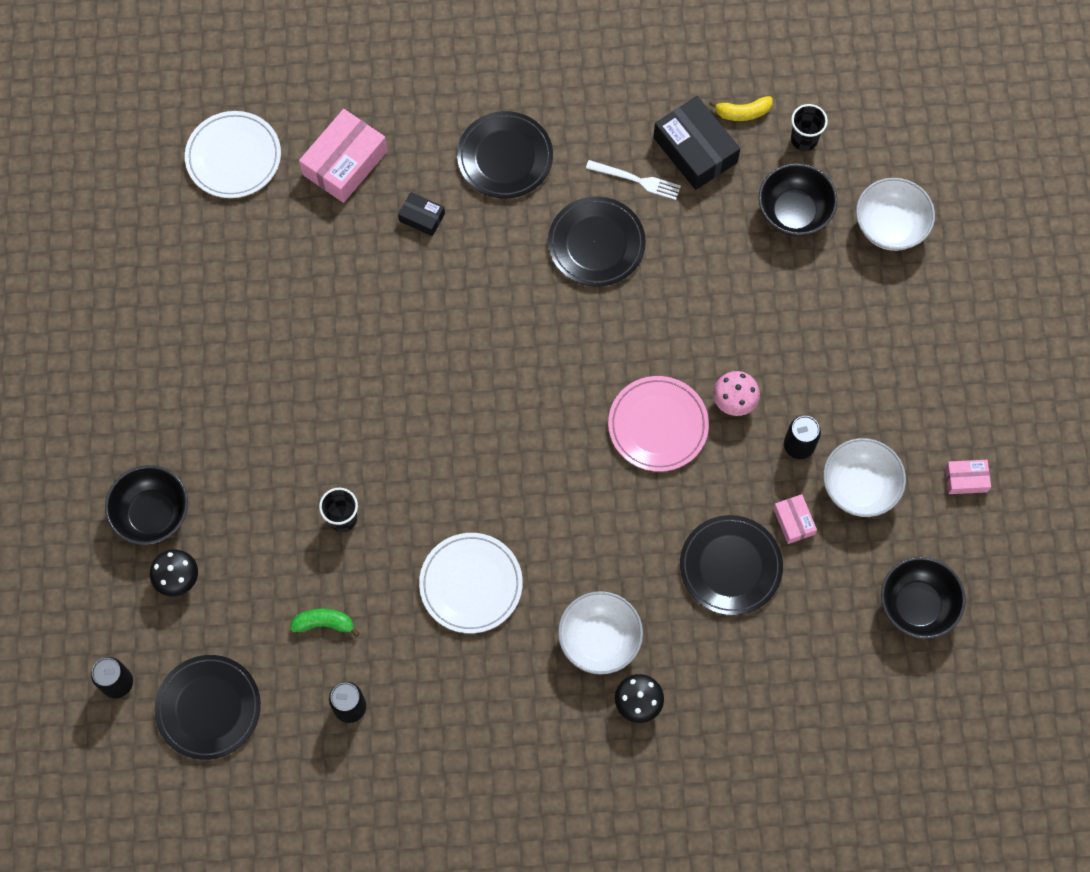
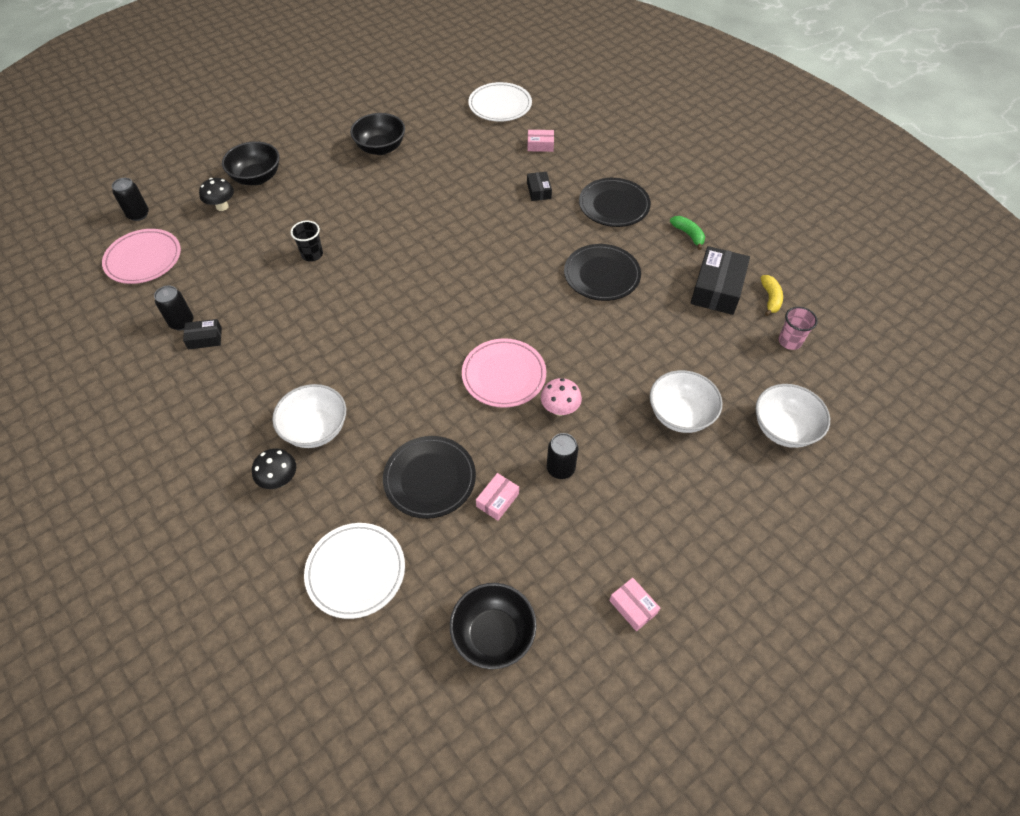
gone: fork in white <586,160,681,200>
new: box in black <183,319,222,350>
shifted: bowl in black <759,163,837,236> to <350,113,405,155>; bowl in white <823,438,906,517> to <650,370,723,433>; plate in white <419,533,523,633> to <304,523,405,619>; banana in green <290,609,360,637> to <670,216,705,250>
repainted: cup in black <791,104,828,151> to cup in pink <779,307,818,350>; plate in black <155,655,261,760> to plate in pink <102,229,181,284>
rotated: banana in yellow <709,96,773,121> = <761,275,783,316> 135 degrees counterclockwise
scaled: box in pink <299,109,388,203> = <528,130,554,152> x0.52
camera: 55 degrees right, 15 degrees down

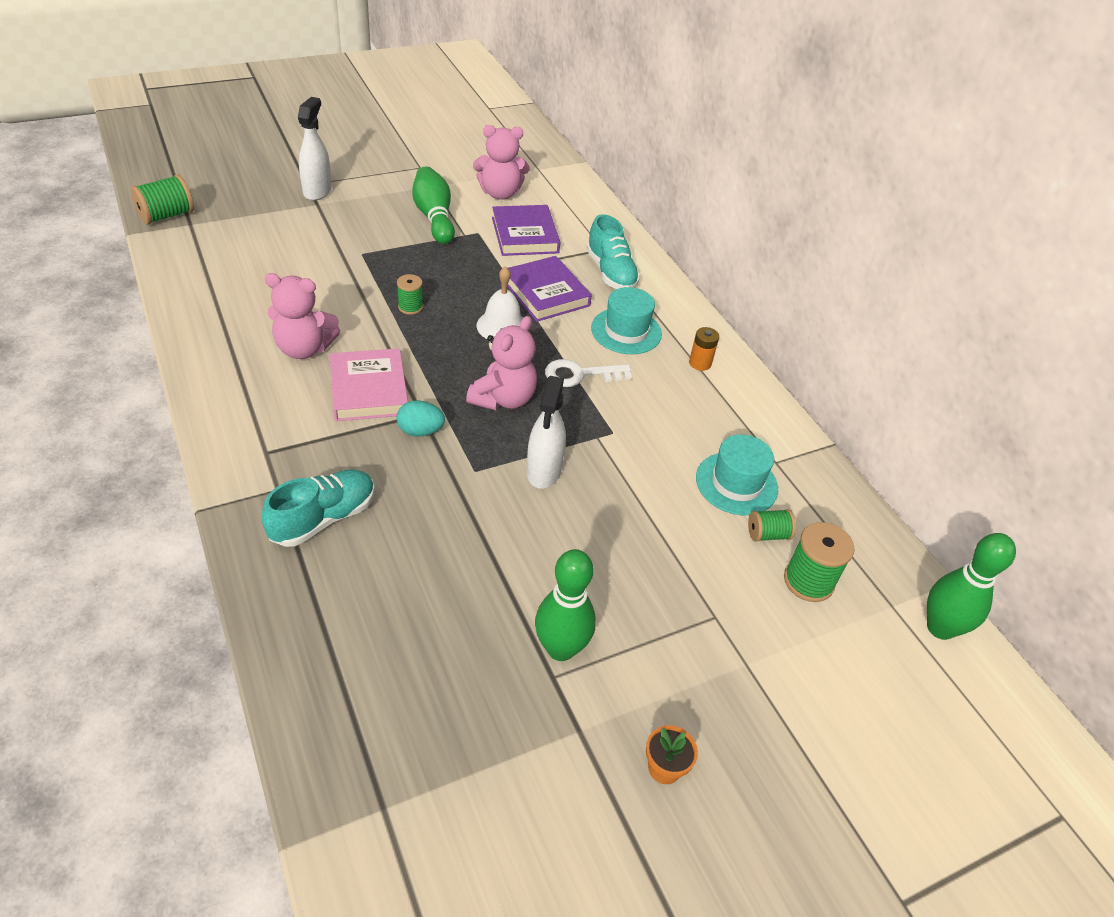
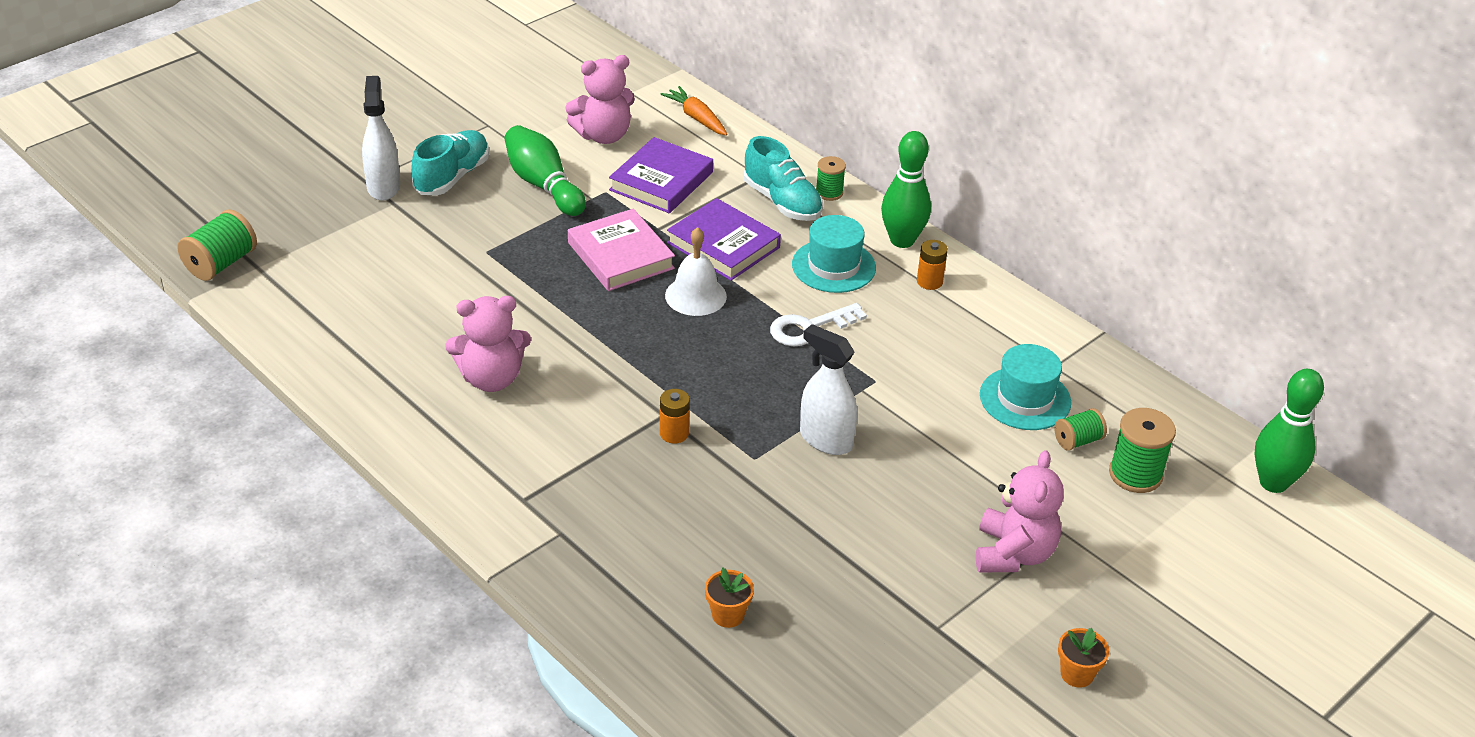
new: carrot in orange <660,86,727,136>; flower pot in orange <705,568,754,628>
shifted: spool in green <397,274,423,315> to <816,156,846,201>; teddy bear in pink <466,316,537,410> to <976,450,1064,573>; book in pink <330,348,408,421> to <568,209,675,291>; shoe in turquoise <261,469,375,547> to <411,130,489,196>; bowling pin in green <535,549,596,661> to <881,131,931,248>
swapped: egg in turquoise <397,401,445,437> to battery in orange <660,389,690,444>
rotated: book in purple <492,205,560,256> = <609,137,713,213> 60 degrees clockwise; spray bottle in white <527,376,566,489> = <800,324,857,455> 135 degrees clockwise
camera: 15 degrees left, 5 degrees down

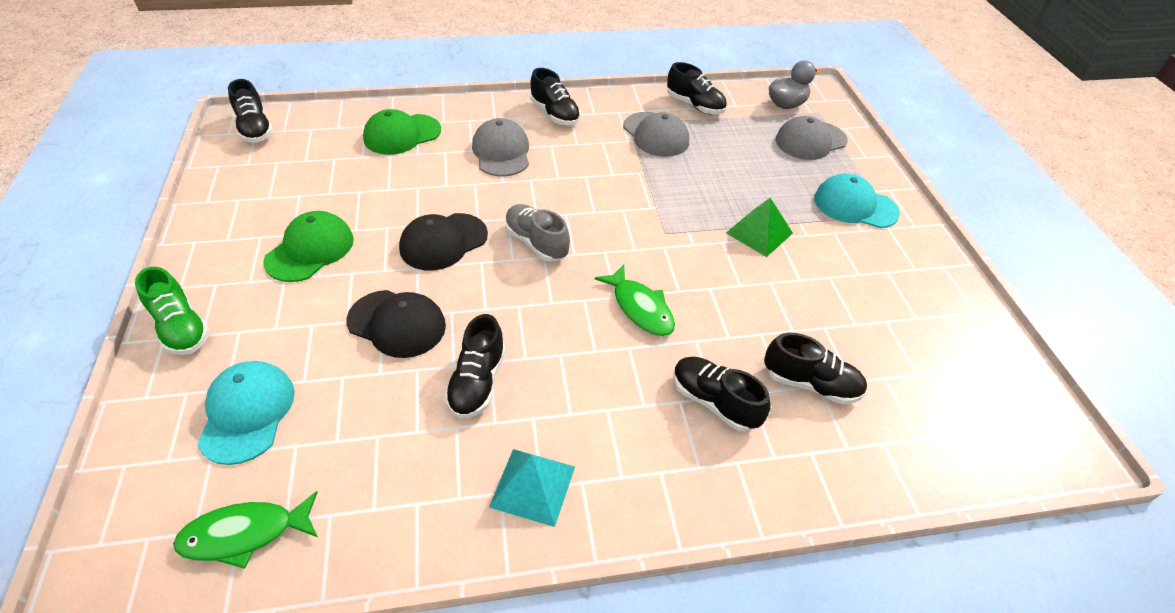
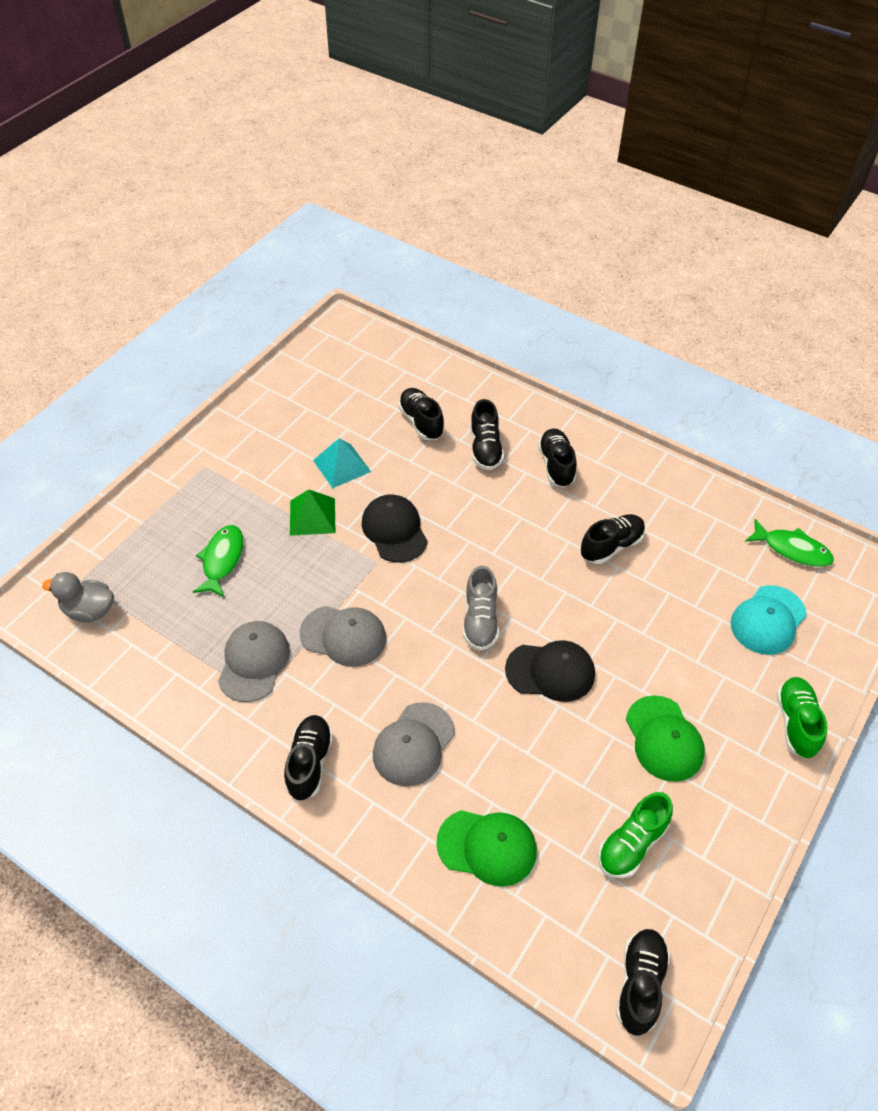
gone: cap in turquoise <814,174,900,228>
new: shoe in green <598,792,673,878>
shifted: shoe in black <667,62,727,114> to <538,429,577,487>; cap in grey <776,116,848,160> to <300,606,386,667>; fish in green <594,265,675,336> to <193,525,243,598>; cap in black <346,290,446,358> to <362,495,428,563>; pyramid in turquoise <489,449,575,527> to <313,438,371,488>
rotated: cap in green <263,211,354,282> = <626,695,705,782> 90 degrees counterclockwise
camera: 135 degrees left, 5 degrees up

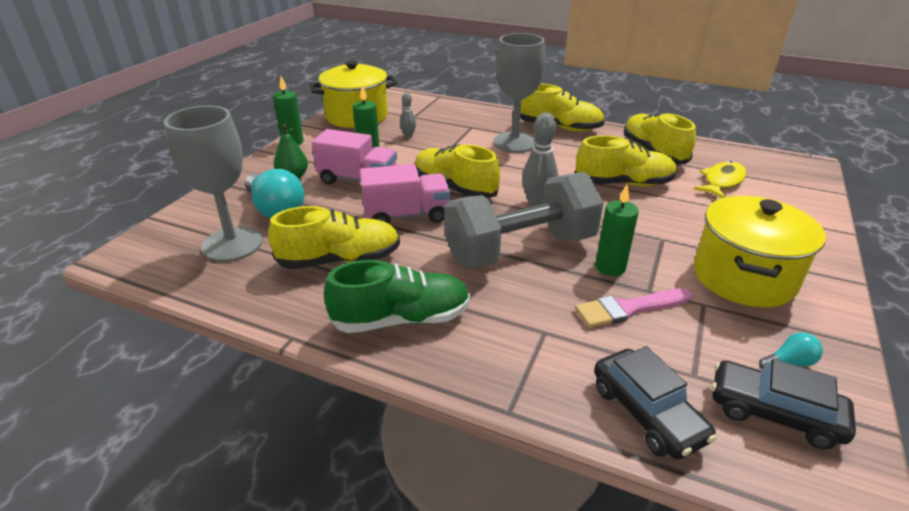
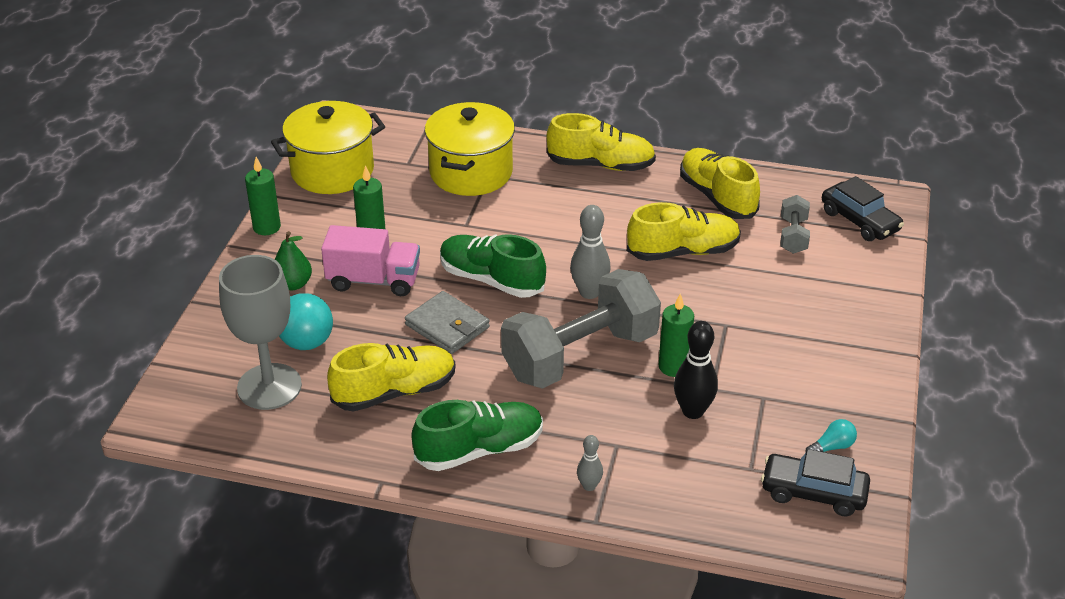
gone: goblet in grey <493,33,545,153>
shifted: bowling pin in grey <400,93,416,138> to <577,435,603,491>; pot in yellow <694,196,826,307> to <425,102,515,196>; car in black <594,346,717,460> to <822,176,904,241>
swapped: fish in yellow <694,161,746,198> to dumbbell in grey <780,195,810,254>; truck in pink <360,164,450,224> to wallet in grey <405,291,490,354>; brush in pink <575,288,692,328> to bowling pin in black <674,321,718,419>
repainted: shoe in yellow <415,144,500,198> to shoe in green <440,234,546,298>
camera: 10 degrees left, 5 degrees up

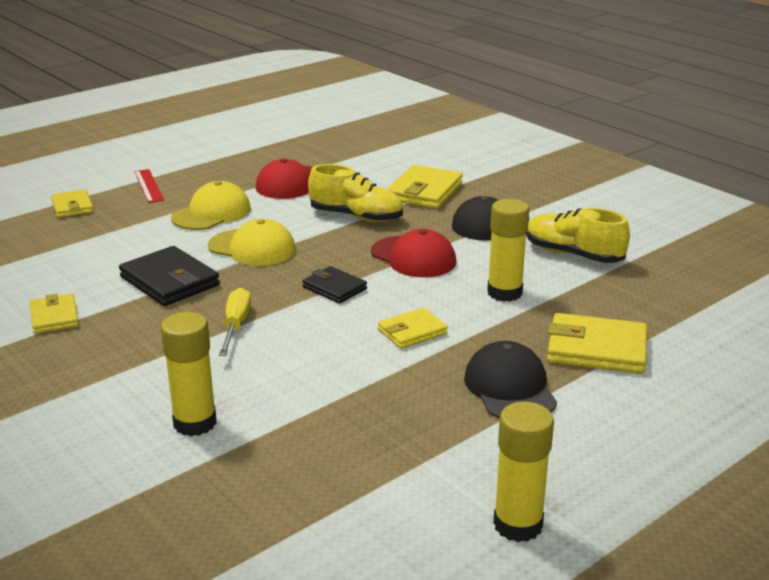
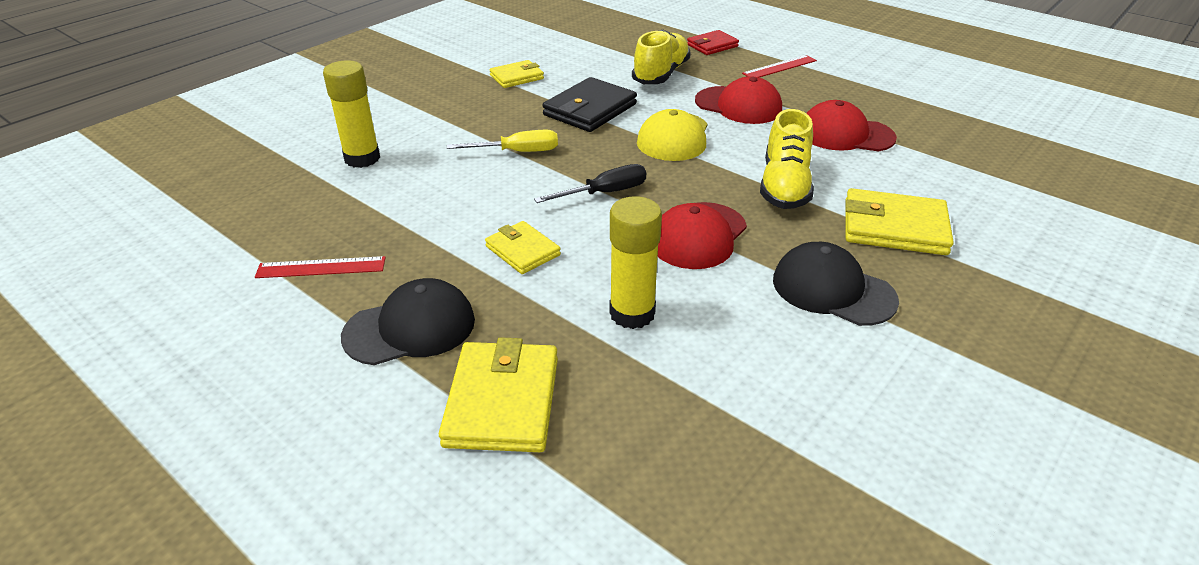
gone: glue stick in yellow <493,401,554,542>
new: ruler in red <255,256,386,278>
shifted: shoe in yellow <526,208,630,263> to <632,30,691,84>
swapped: wallet in black <302,266,367,304> to screwdriver in black <534,164,646,203>
repainted: cap in yellow <171,181,251,230> to cap in red <695,76,782,124>; wallet in yellow <51,189,94,218> to wallet in red <687,30,739,55>
camera: 80 degrees right, 10 degrees up

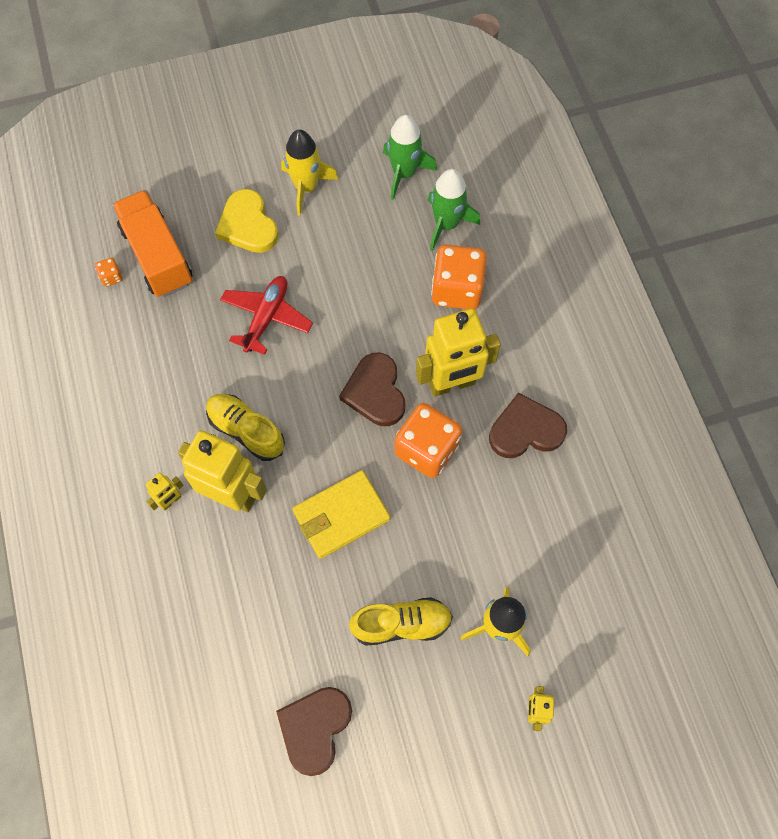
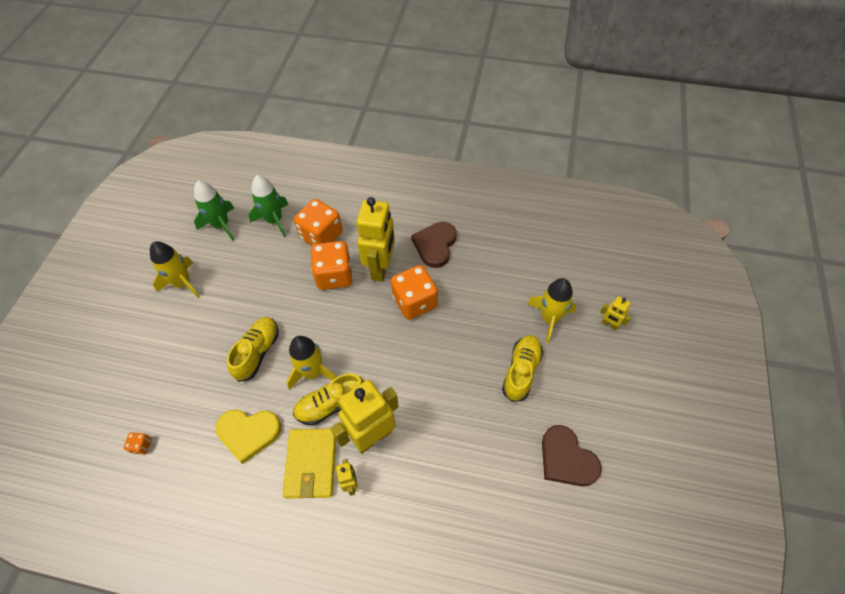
gone: truck in orange <112,190,193,297>; heart in brown <339,353,405,426>
new: dice in orange <311,241,353,290>; rocket in yellow <287,336,336,390>
shifted: heart in yellow <215,189,279,253> to <216,409,281,464>; wallet in yellow <292,470,390,559> to <283,429,336,499>
swapped: plane in red <220,276,313,355> to shoe in yellow <227,317,279,382>
camera: 60 degrees left, 10 degrees down

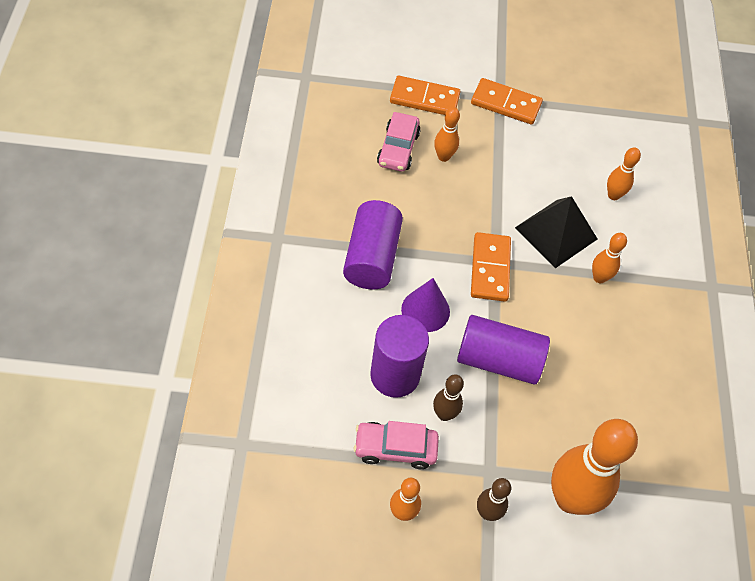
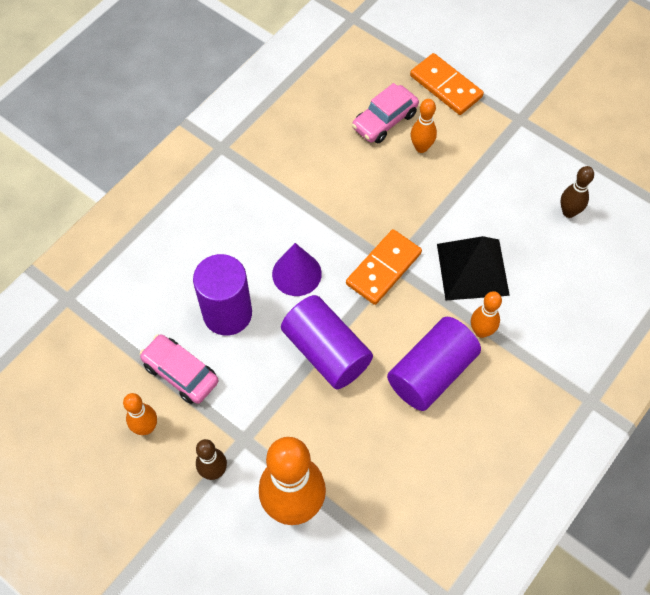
gone: domino in orange <471,78,543,125>; bowling pin in orange <607,147,641,200>
shifted: cylinder in purple <343,200,403,290> to <387,317,481,411>; bowling pin in brown <433,374,464,421> to <561,166,594,218>
camera: 40 degrees right, 5 degrees up

